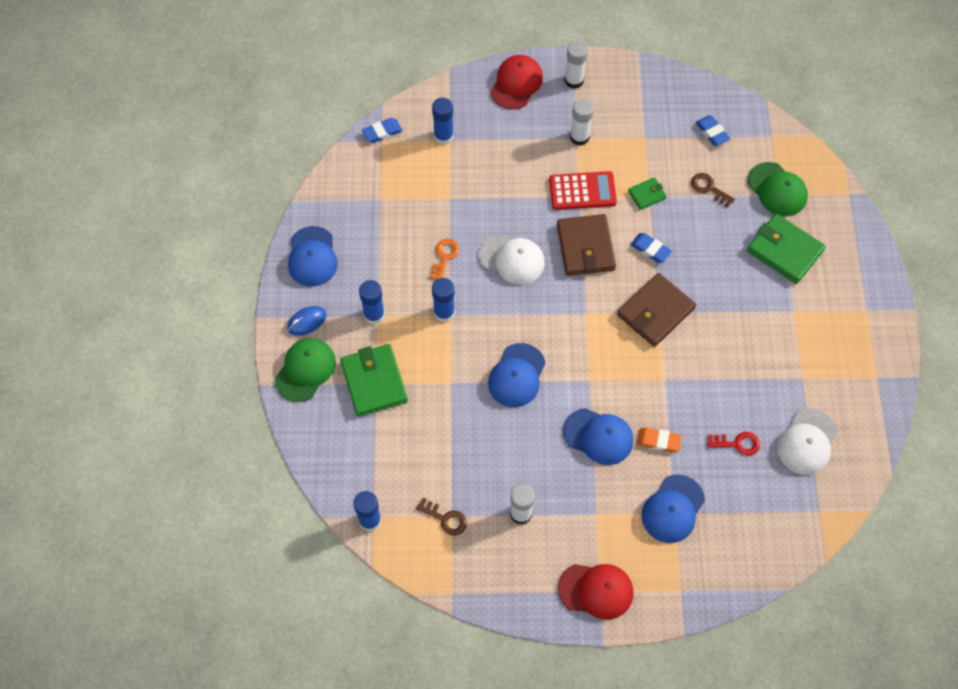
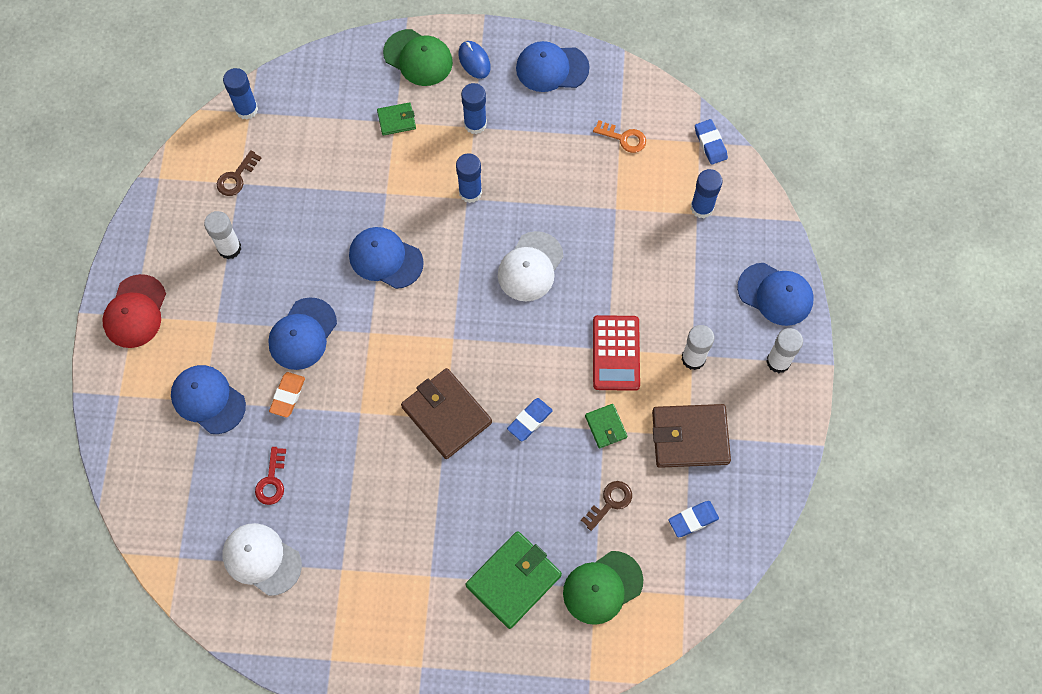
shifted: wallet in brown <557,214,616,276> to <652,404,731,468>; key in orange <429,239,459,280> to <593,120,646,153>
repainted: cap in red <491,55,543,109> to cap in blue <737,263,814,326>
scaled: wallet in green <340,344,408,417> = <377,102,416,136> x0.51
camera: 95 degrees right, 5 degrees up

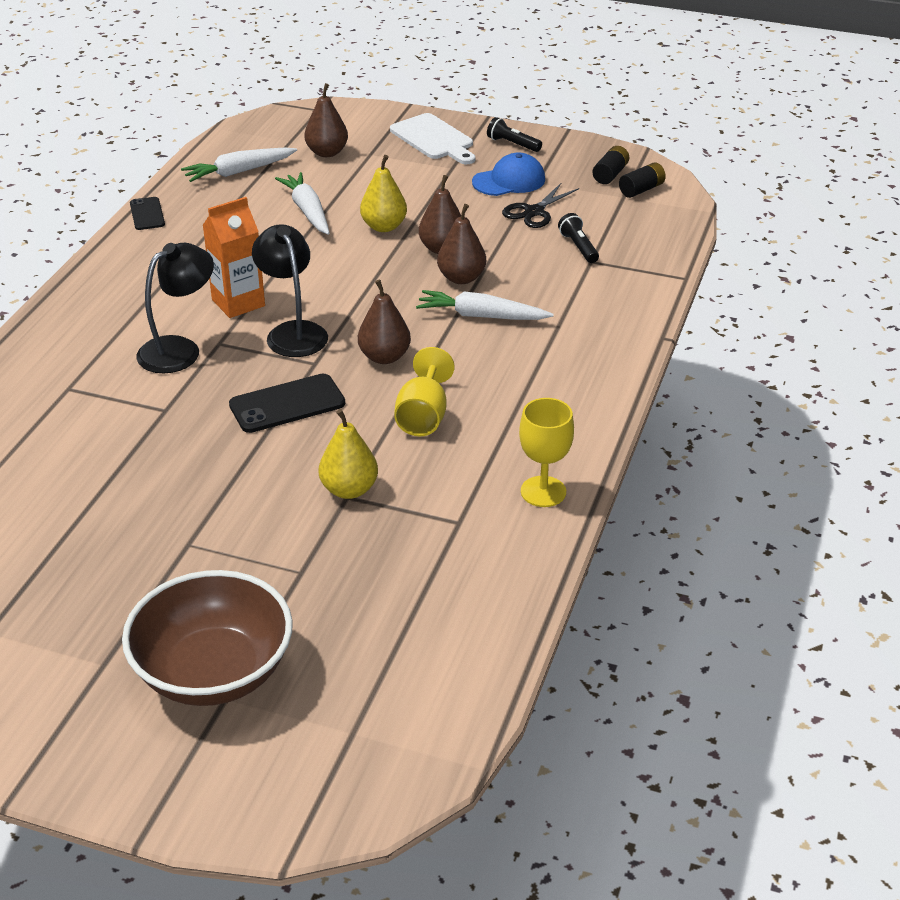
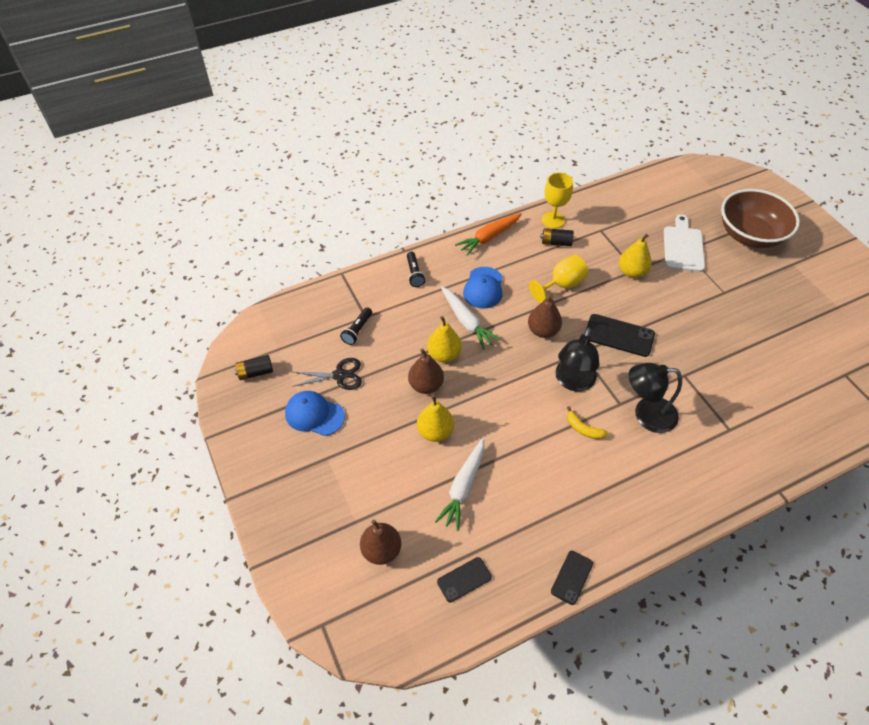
new: carrot in orange <455,213,522,256>; cap in blue <463,267,503,309>
shifted: cutting board in white <390,113,475,164> to <664,214,705,272>; flashlight in black <487,117,542,152> to <407,252,425,287>; battery in black <619,162,666,198> to <541,228,574,246>
swapped: carrot in white <181,147,297,182> to phone in black <437,557,492,602>; carton in orange <202,197,265,318> to banana in yellow <567,406,608,439>
repainted: pear in brown <437,204,486,284> to pear in yellow <427,316,462,363>
camera: 135 degrees left, 15 degrees up

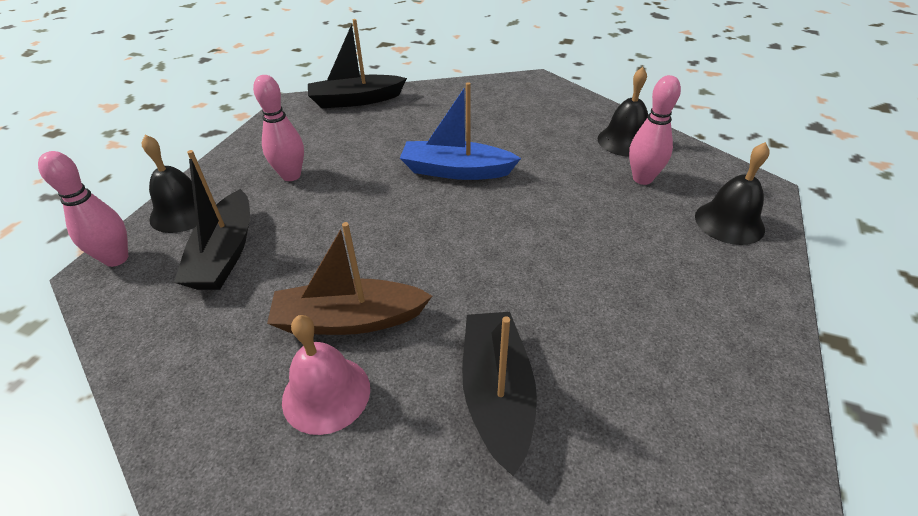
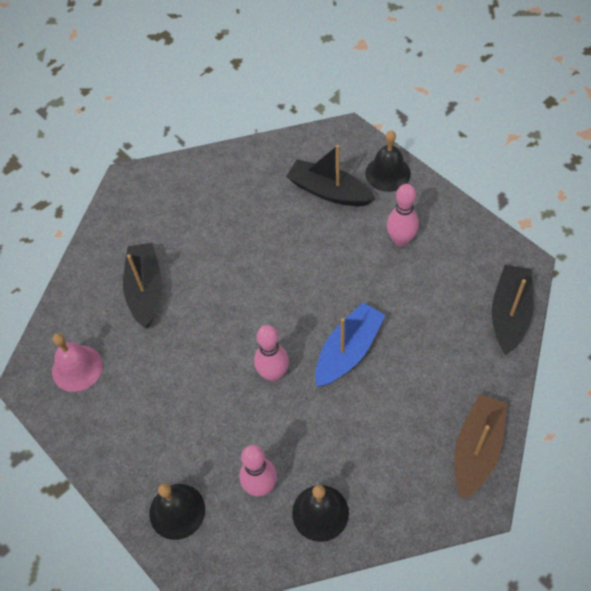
shifted: bowling pin in pink <38,151,128,267> to <254,325,289,382>; boat in brown <267,222,432,335> to <454,394,507,499>; bell in pink <282,315,370,435> to <52,333,103,392>
rotated: boat in black <462,312,537,476> = <123,243,162,328> 120 degrees counterclockwise
camera: 120 degrees right, 15 degrees up

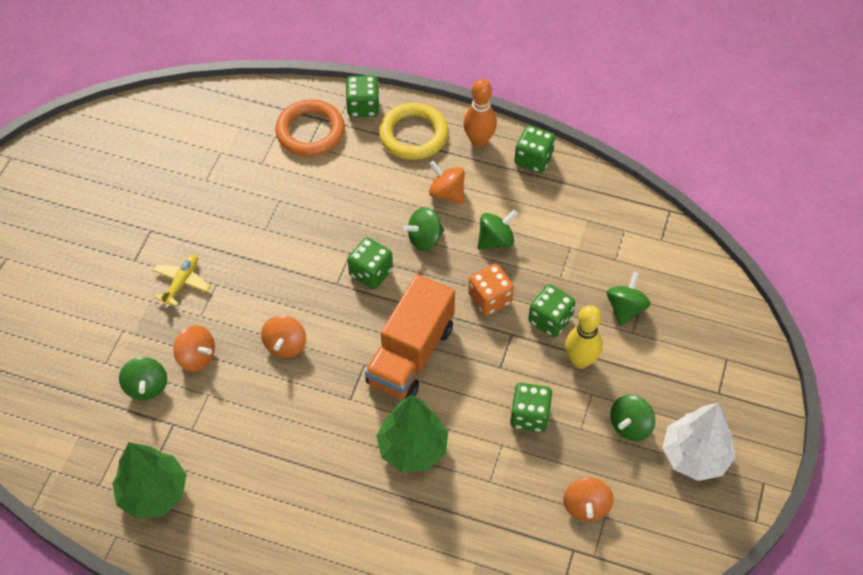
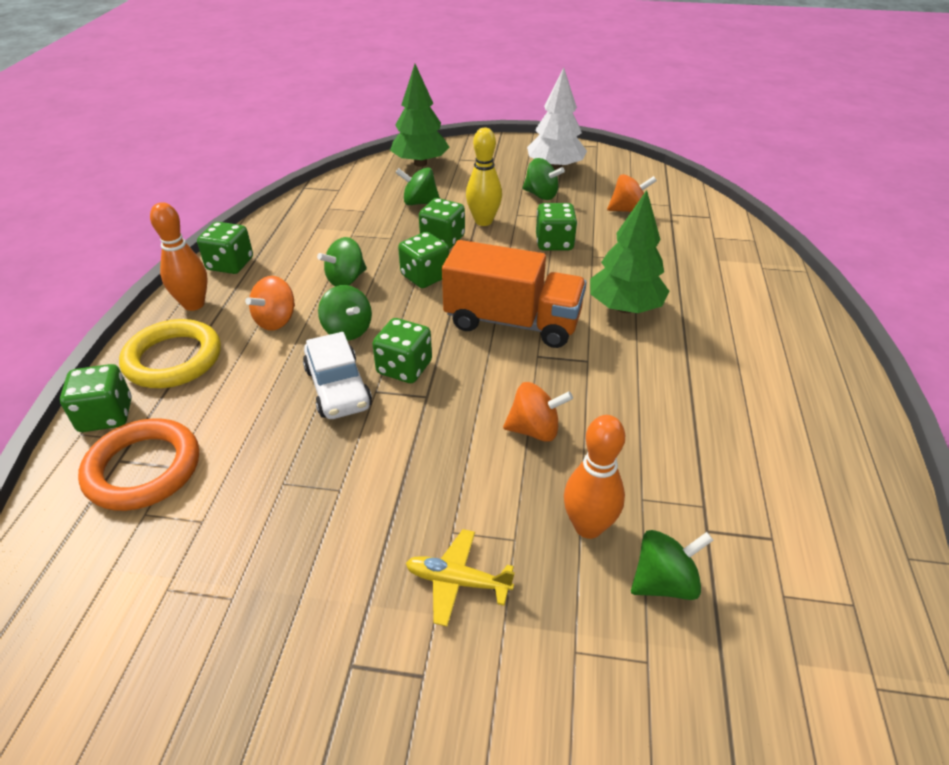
new: car in white <303,332,372,419>
shifted: tree in green <112,442,187,519> to <390,64,450,167>
swapped: spinning top in orange <173,325,215,372> to bowling pin in orange <564,415,625,539>
repainted: dice in orange <468,264,514,316> to dice in green <398,232,449,288>
rotated: spinning top in green <477,210,518,250> = <317,237,367,286> 90 degrees counterclockwise
camera: 100 degrees left, 15 degrees down

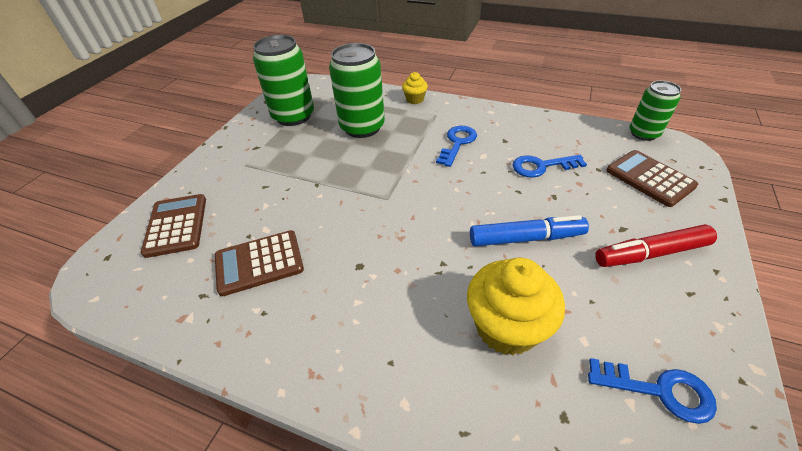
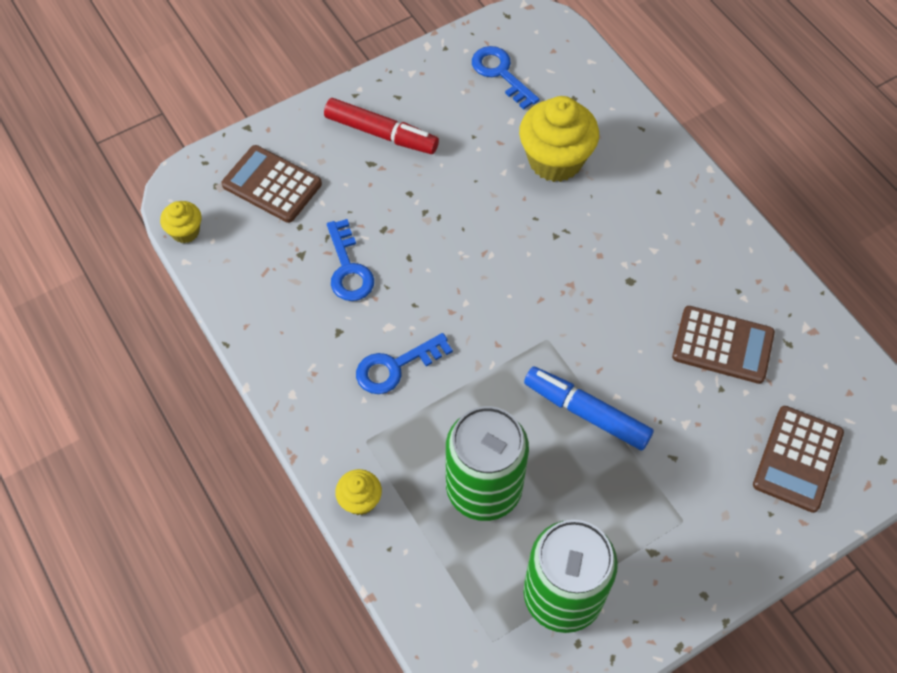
shifted: marker in blue <470,215,589,246> to <524,367,654,450>
swapped: can in green <629,81,681,141> to cupcake in yellow <160,201,201,243>
rotated: calculator in brown <606,150,698,207> = <222,145,322,223> 120 degrees clockwise; key in blue <512,155,587,177> = <327,219,374,301> 45 degrees clockwise
camera: 145 degrees left, 15 degrees up

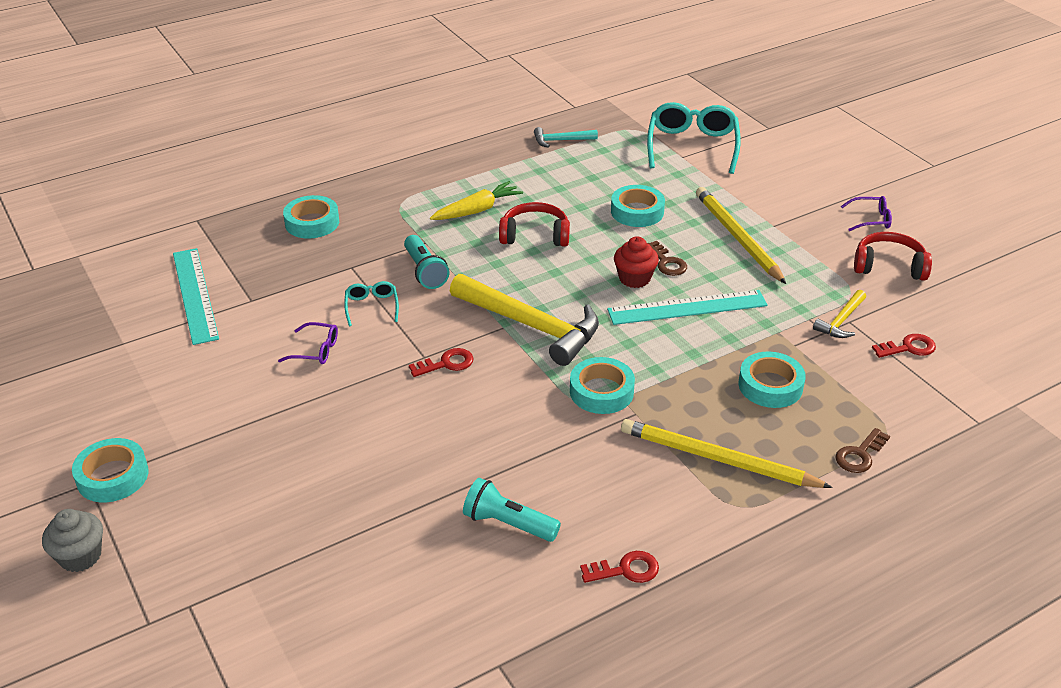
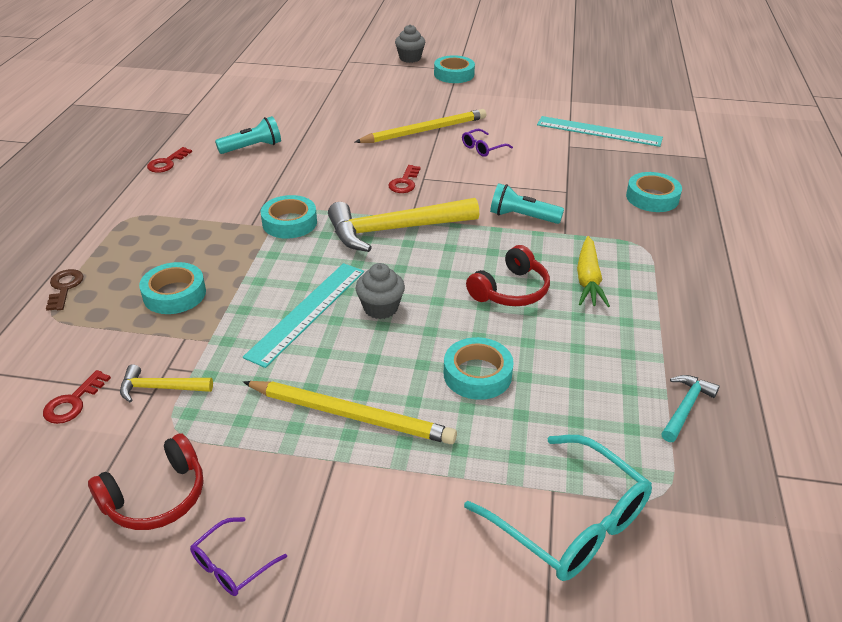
gone: key in brown <648,241,687,276>; glasses in turquoise <344,281,399,326>
shifted: pencil in yellow <621,419,833,488> to <355,109,486,143>
repainted: cupcake in red <614,236,659,288> to cupcake in grey <355,263,405,319>
rotated: hammer in yellow <813,290,866,338> = <120,364,213,402> 75 degrees counterclockwise
camera: 130 degrees right, 0 degrees up

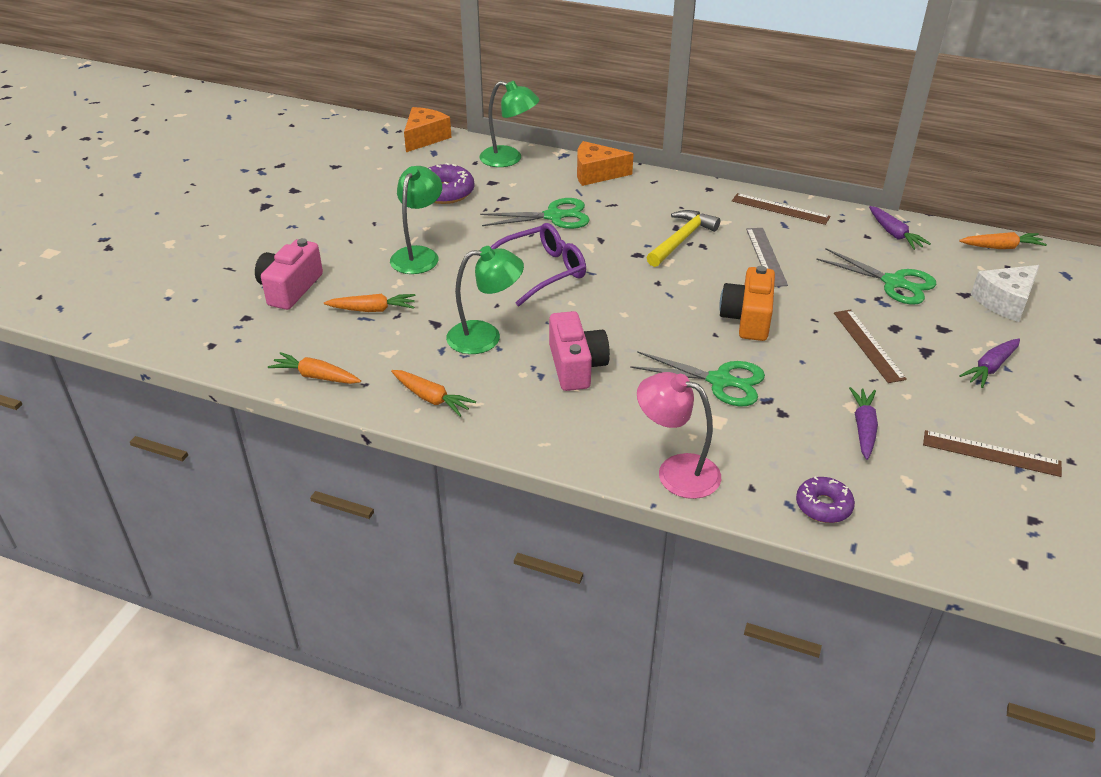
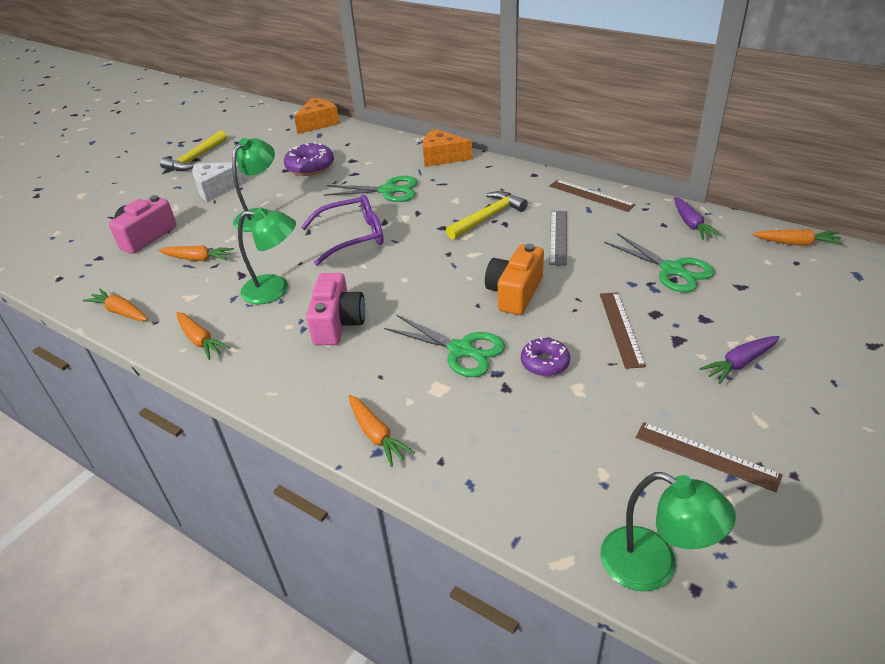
gone: carrot in purple <849,387,878,460>
new: hammer in yellow <160,130,227,171>
shifted: lamp in green <480,81,539,167> to <601,472,736,592>; cheese in white <971,265,1040,322> to <192,162,248,202>; donut in purple <796,477,855,523> to <521,337,570,376>
swapped: lamp in pink <637,372,721,499> to carrot in orange <348,395,415,467>
camera: 15 degrees right, 0 degrees up

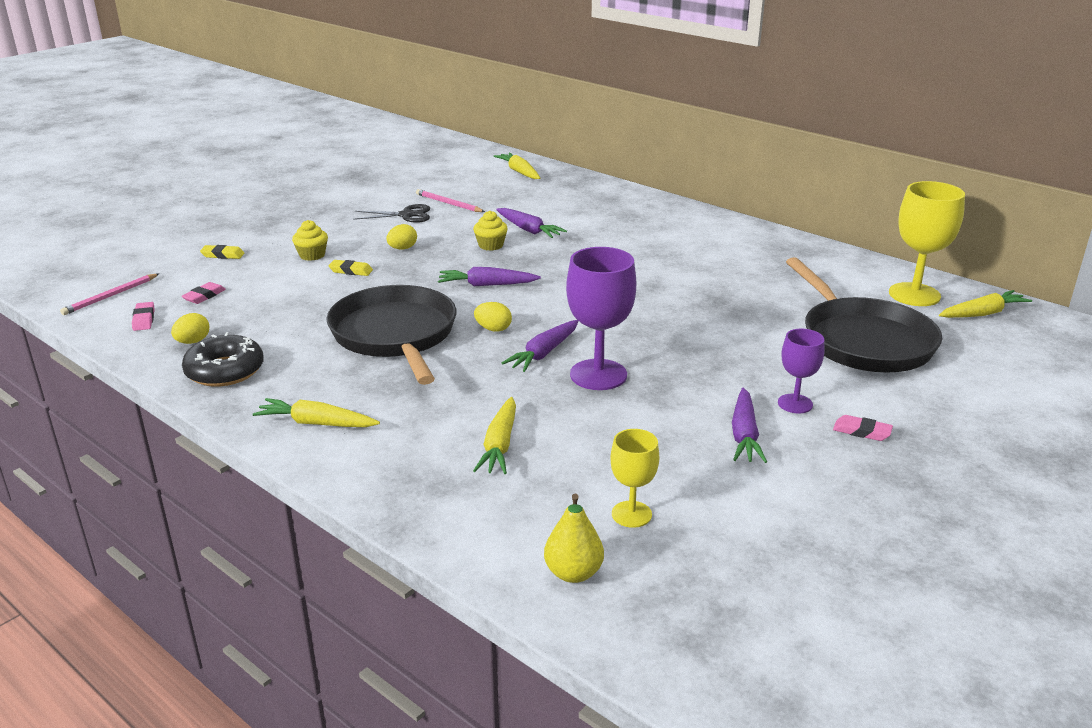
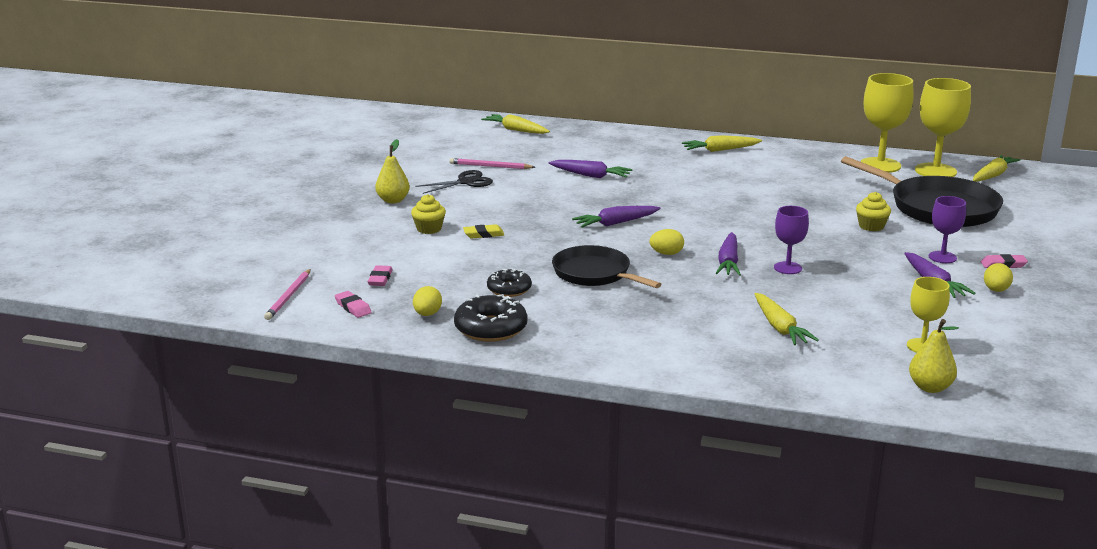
gone: eraser in yellow <200,245,245,259>
new: goblet in yellow <860,73,914,173>; pear in yellow <376,139,410,203>; donut in black <487,268,532,297>
shifted: cupcake in yellow <473,211,508,251> to <856,192,891,231>; egg in yellow <386,224,417,250> to <984,263,1013,292>; carrot in yellow <253,398,380,427> to <682,135,762,152>
scaled: goblet in purple <566,247,636,390> = <774,206,809,274> x0.58; pan in black <326,285,456,385> = <552,245,661,288> x0.66
camera: 25 degrees left, 5 degrees down

